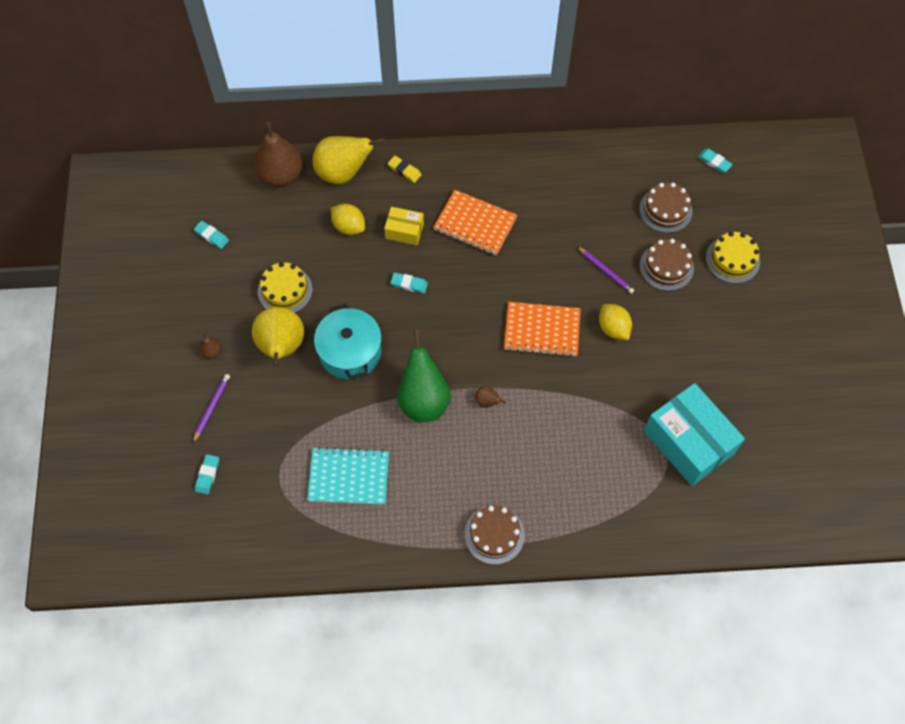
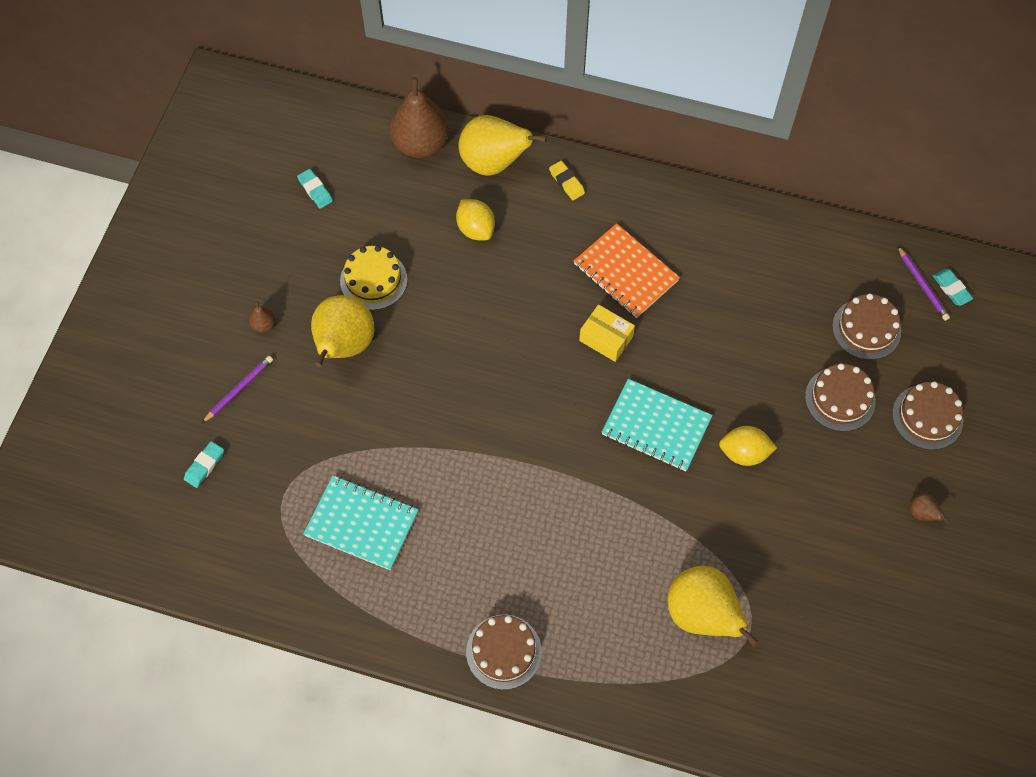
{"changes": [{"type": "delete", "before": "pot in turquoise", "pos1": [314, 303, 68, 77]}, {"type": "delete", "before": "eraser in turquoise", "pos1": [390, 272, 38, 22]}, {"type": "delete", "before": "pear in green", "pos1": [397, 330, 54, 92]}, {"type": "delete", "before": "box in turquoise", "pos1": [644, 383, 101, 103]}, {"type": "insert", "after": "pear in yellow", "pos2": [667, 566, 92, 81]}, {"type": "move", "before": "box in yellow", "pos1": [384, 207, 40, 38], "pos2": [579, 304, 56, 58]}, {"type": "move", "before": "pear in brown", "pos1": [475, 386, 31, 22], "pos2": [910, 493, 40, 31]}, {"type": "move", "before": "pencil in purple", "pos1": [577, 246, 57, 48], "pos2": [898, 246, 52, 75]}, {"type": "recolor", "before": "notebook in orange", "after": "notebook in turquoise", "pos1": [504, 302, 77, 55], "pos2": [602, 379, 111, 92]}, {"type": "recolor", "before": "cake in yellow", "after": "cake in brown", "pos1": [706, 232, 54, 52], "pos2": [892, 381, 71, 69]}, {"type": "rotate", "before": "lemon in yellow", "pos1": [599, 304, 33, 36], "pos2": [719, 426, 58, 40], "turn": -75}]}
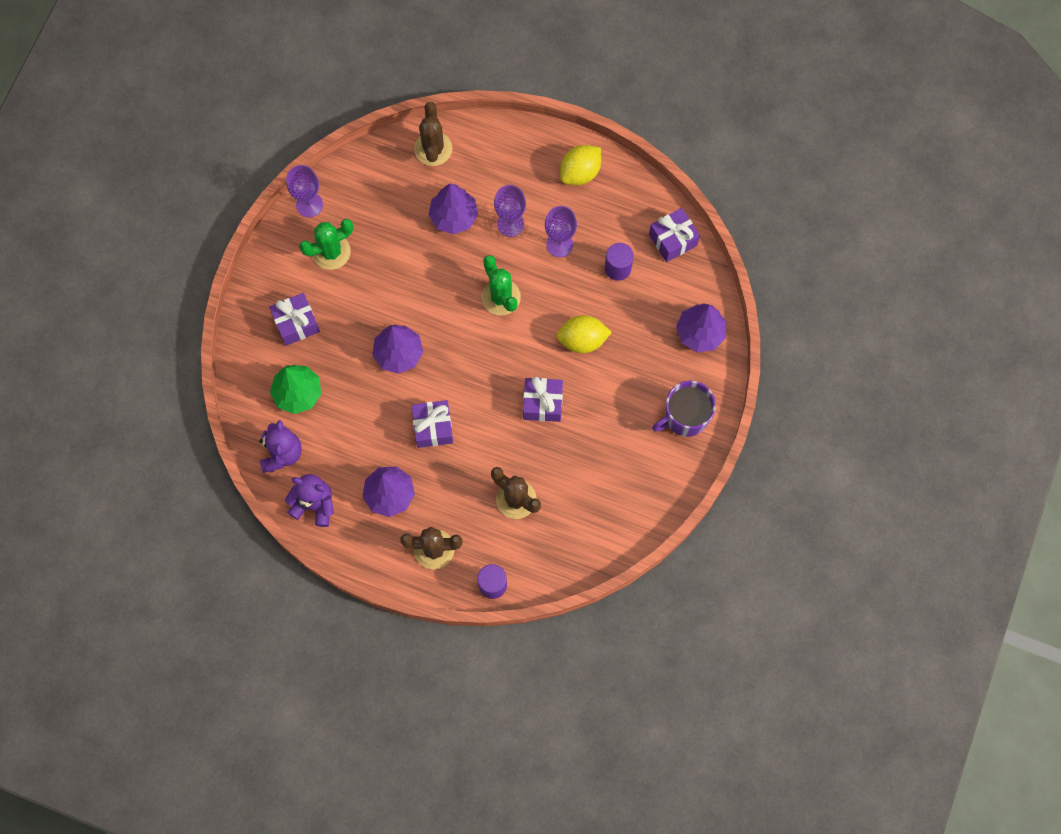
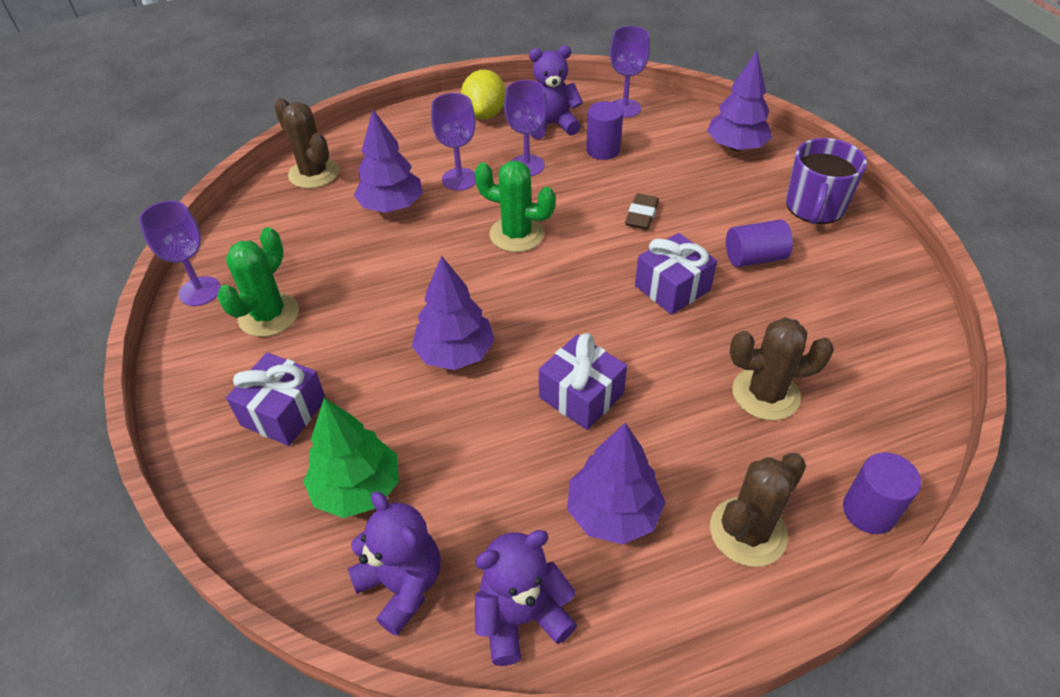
{"changes": [{"type": "insert", "after": "teddy bear in purple", "pos2": [529, 45, 54, 94]}, {"type": "insert", "after": "cylinder in purple", "pos2": [726, 219, 67, 48]}, {"type": "replace", "before": "lemon in yellow", "after": "eraser in brown", "pos1": [557, 315, 55, 38], "pos2": [625, 193, 34, 37]}, {"type": "replace", "before": "gift in purple", "after": "goblet in purple", "pos1": [649, 208, 51, 54], "pos2": [610, 26, 40, 92]}]}
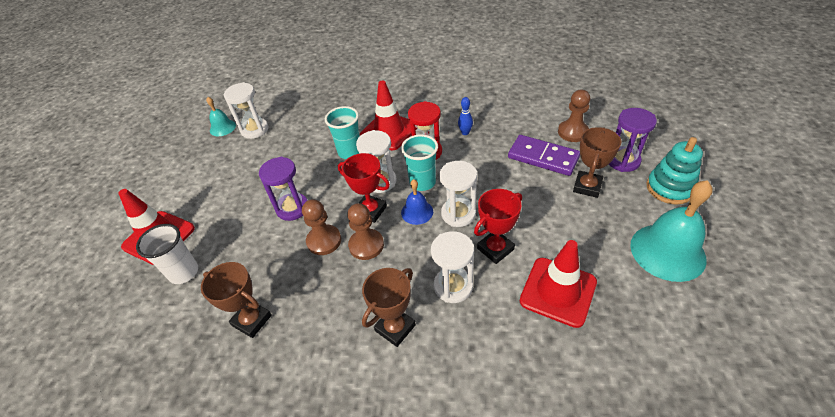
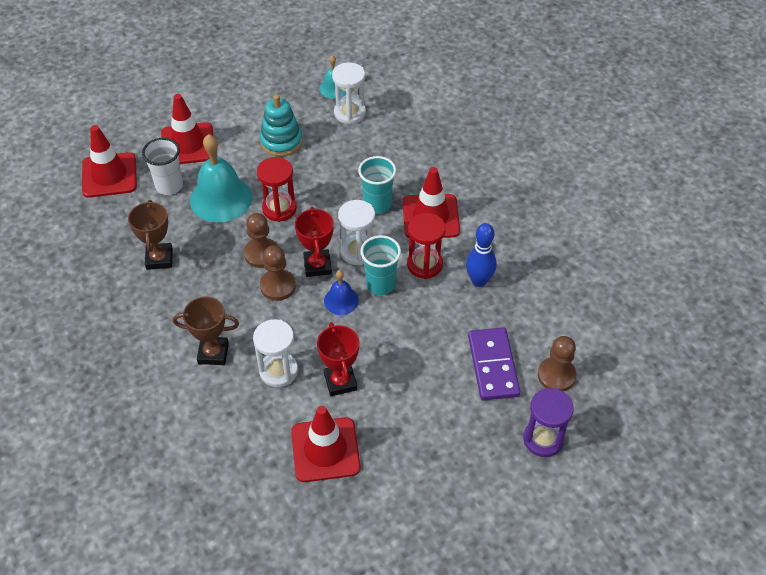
{"changes": [{"type": "delete", "before": "hourglass in white", "pos1": [439, 161, 38, 66]}, {"type": "delete", "before": "trophy in brown", "pos1": [573, 127, 48, 71]}, {"type": "insert", "after": "traffic cone in red", "pos2": [82, 125, 55, 73]}, {"type": "move", "before": "bell in turquoise", "pos1": [630, 180, 83, 102], "pos2": [190, 134, 62, 89]}, {"type": "move", "before": "stacking toy in turquoise", "pos1": [646, 137, 57, 68], "pos2": [260, 94, 43, 63]}, {"type": "recolor", "before": "hourglass in purple", "after": "hourglass in red", "pos1": [259, 157, 49, 64], "pos2": [257, 157, 40, 65]}, {"type": "rotate", "before": "trophy in red", "pos1": [474, 189, 48, 75], "pos2": [317, 322, 42, 74], "turn": 60}, {"type": "resize", "before": "bowling pin in blue", "pos1": [458, 97, 15, 38], "pos2": [466, 223, 30, 64], "scale": 1.65}]}
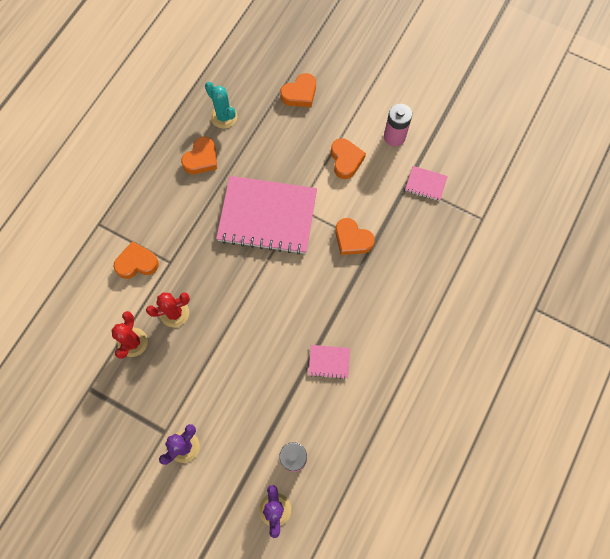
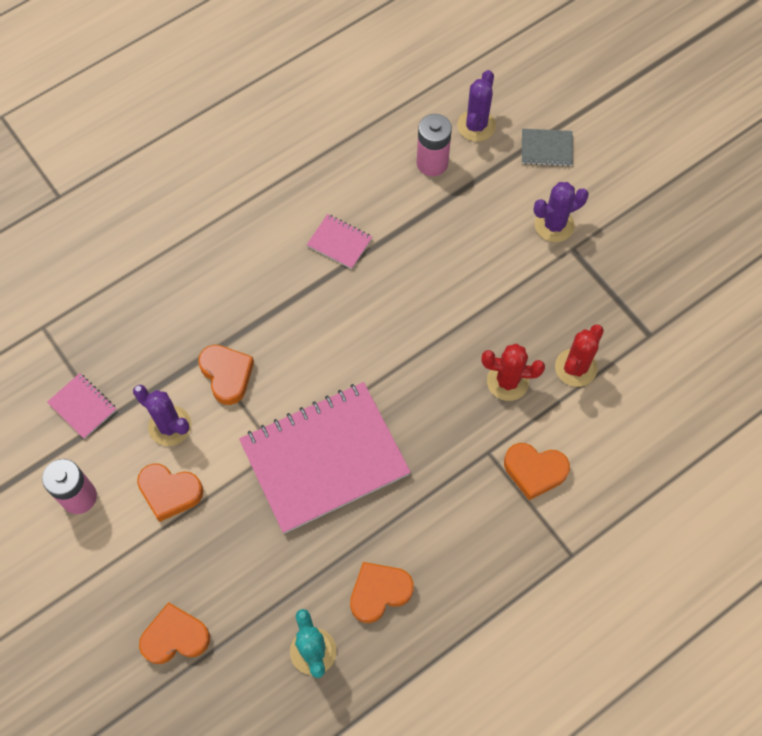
{"changes": [{"type": "insert", "after": "cactus in purple", "pos2": [133, 385, 58, 61]}, {"type": "insert", "after": "notebook in grey", "pos2": [522, 129, 51, 37]}, {"type": "rotate", "before": "notebook in pink", "pos1": [216, 176, 101, 79], "pos2": [239, 382, 172, 152], "turn": -60}, {"type": "rotate", "before": "heart in orange", "pos1": [331, 138, 35, 41], "pos2": [137, 463, 67, 59], "turn": -90}]}
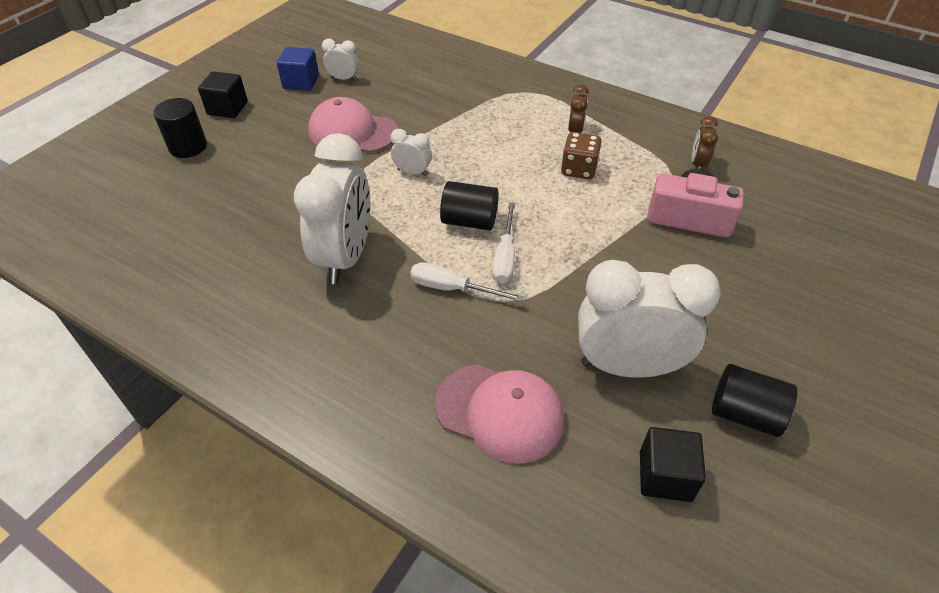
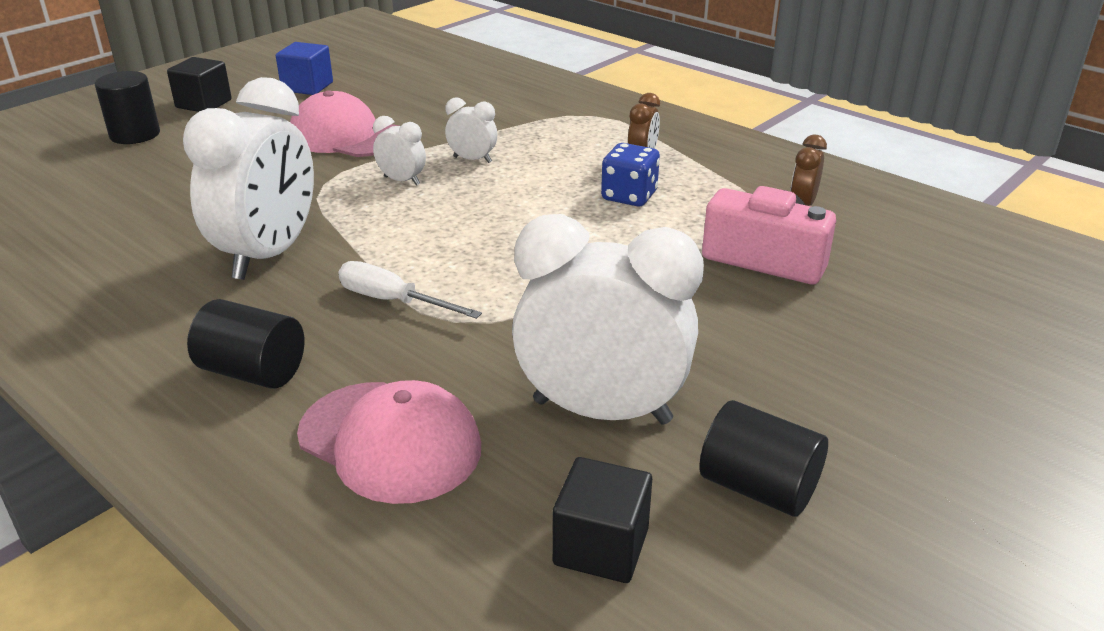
{"changes": [{"type": "delete", "before": "screwdriver in white", "pos1": [492, 202, 23, 82]}, {"type": "move", "before": "clock in white", "pos1": [322, 39, 37, 41], "pos2": [445, 98, 52, 65]}, {"type": "move", "before": "cylinder in black", "pos1": [440, 181, 58, 49], "pos2": [187, 299, 117, 90]}, {"type": "recolor", "before": "dice in brown", "after": "dice in blue", "pos1": [561, 132, 41, 47], "pos2": [601, 143, 59, 63]}]}
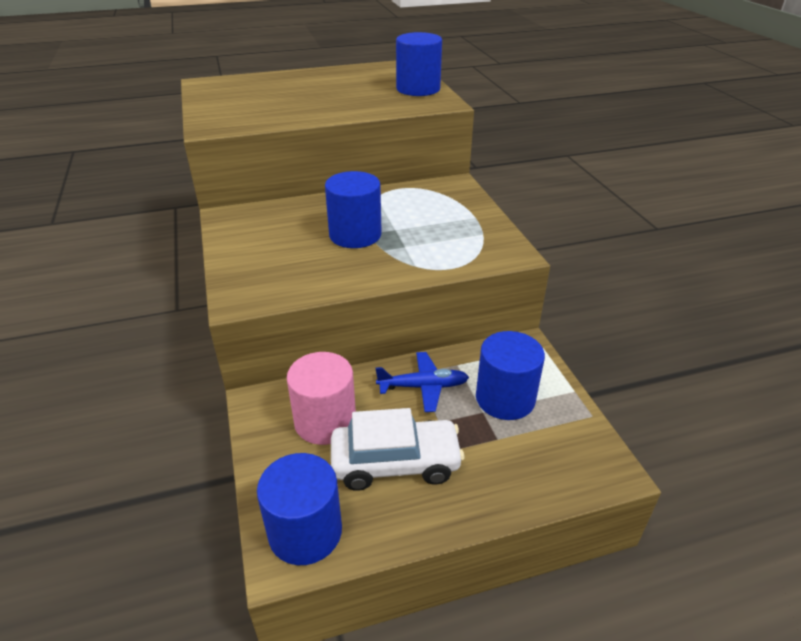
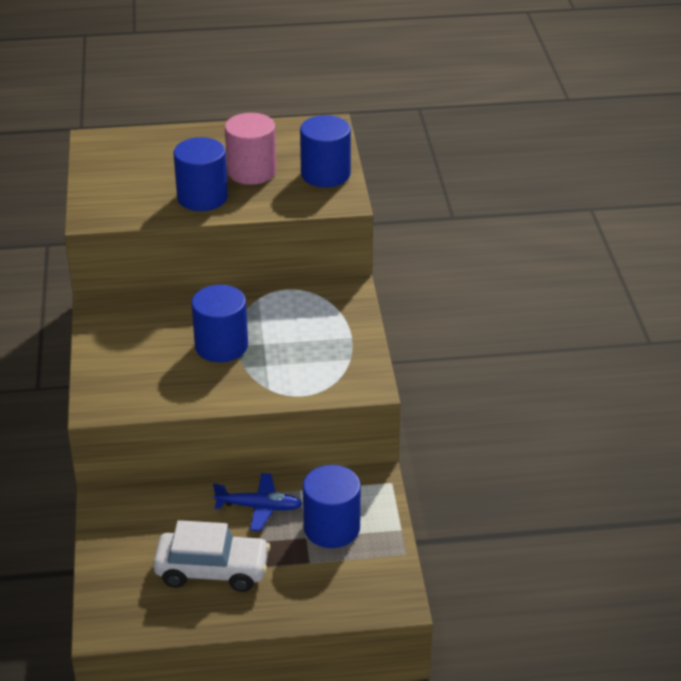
{"changes": [{"type": "move", "before": "cylinder in blue", "pos1": [257, 453, 85, 112], "pos2": [174, 137, 54, 74]}, {"type": "move", "before": "cylinder in pink", "pos1": [287, 352, 69, 93], "pos2": [225, 113, 52, 72]}]}
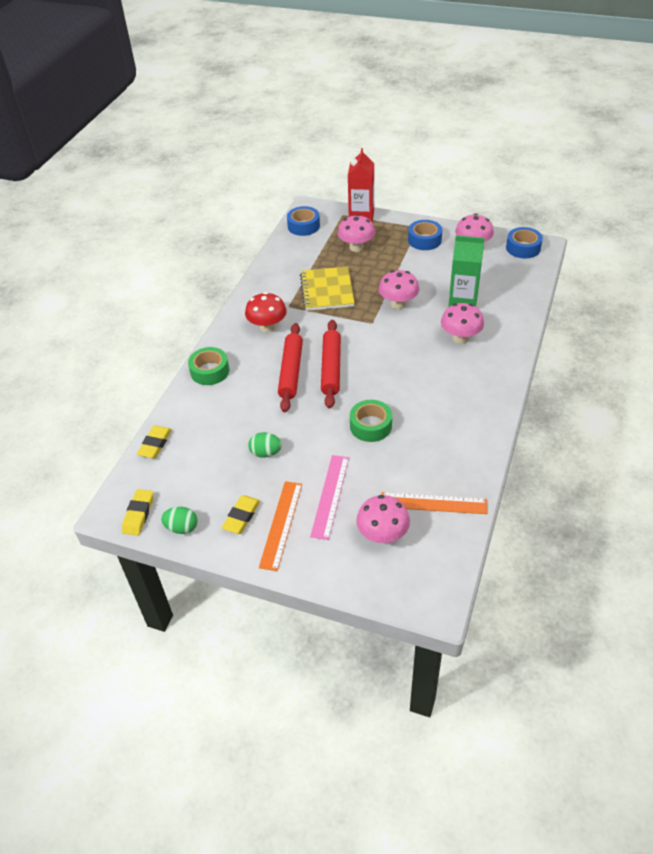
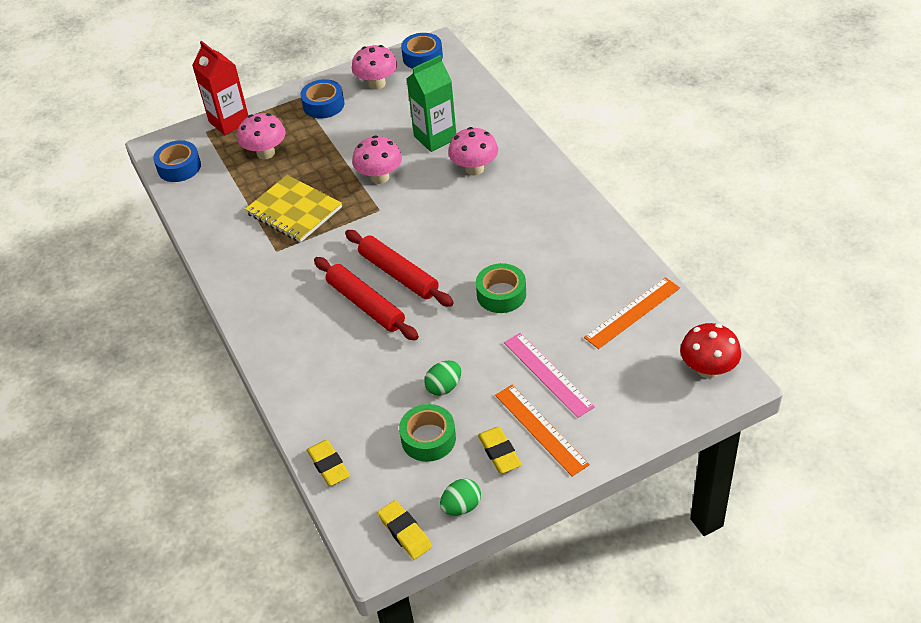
{"changes": [{"type": "delete", "before": "mushroom in pink", "pos1": [356, 495, 54, 49]}, {"type": "move", "before": "tape in green", "pos1": [188, 347, 41, 38], "pos2": [399, 404, 57, 58]}, {"type": "move", "before": "mushroom in red", "pos1": [245, 292, 42, 41], "pos2": [680, 323, 61, 56]}]}
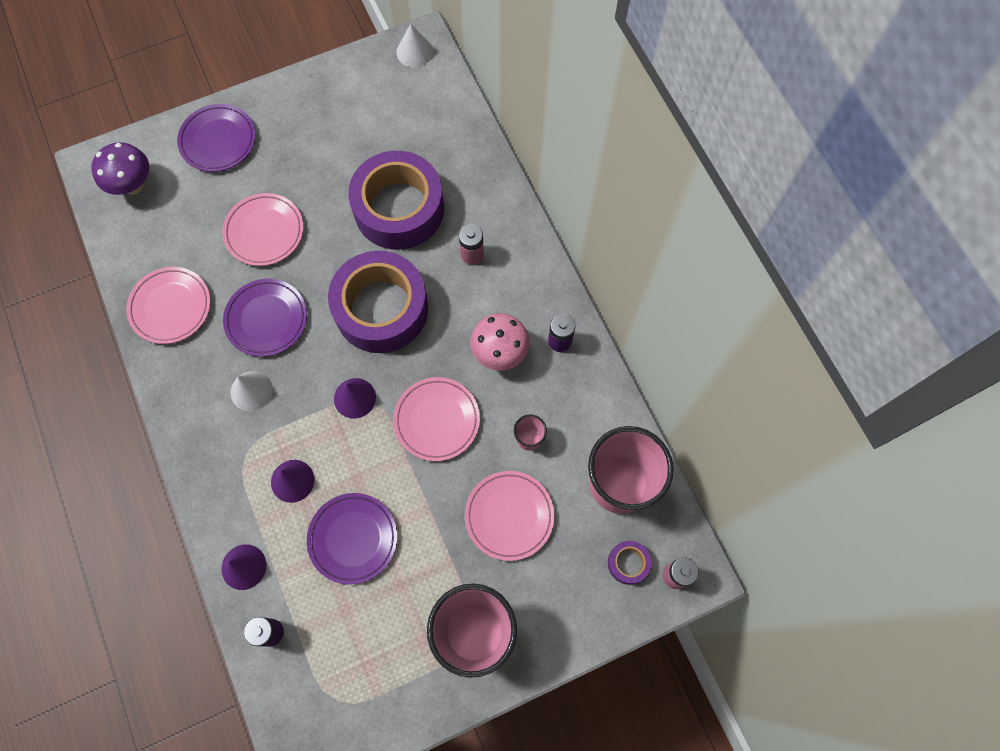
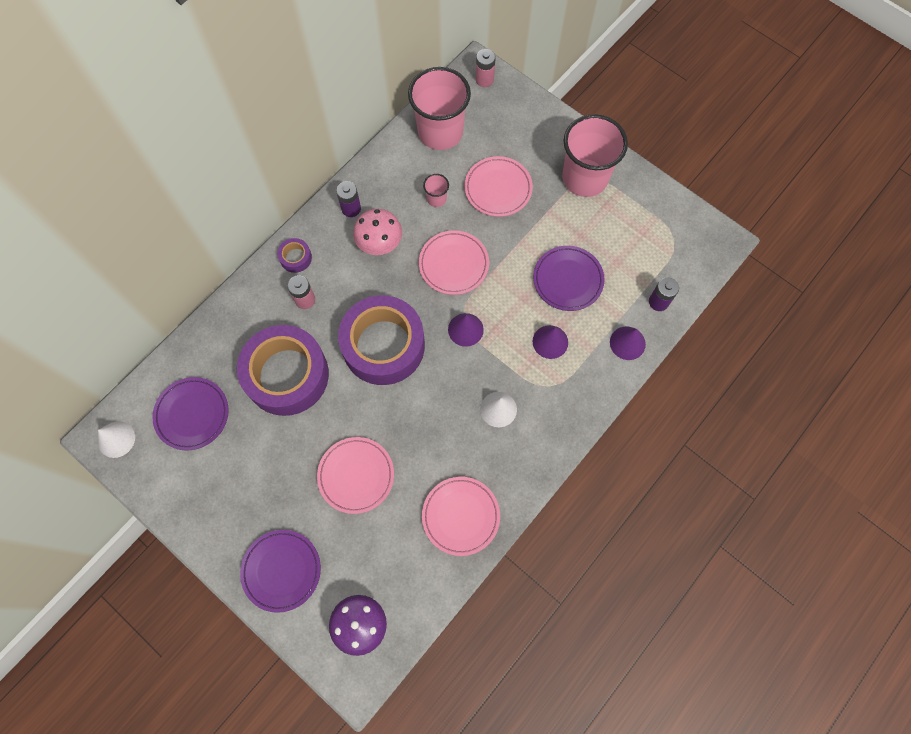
{"changes": [{"type": "move", "before": "plate in purple", "pos1": [223, 279, 84, 78], "pos2": [152, 377, 77, 73]}, {"type": "move", "before": "tape in purple", "pos1": [608, 541, 44, 44], "pos2": [277, 238, 35, 35]}]}
